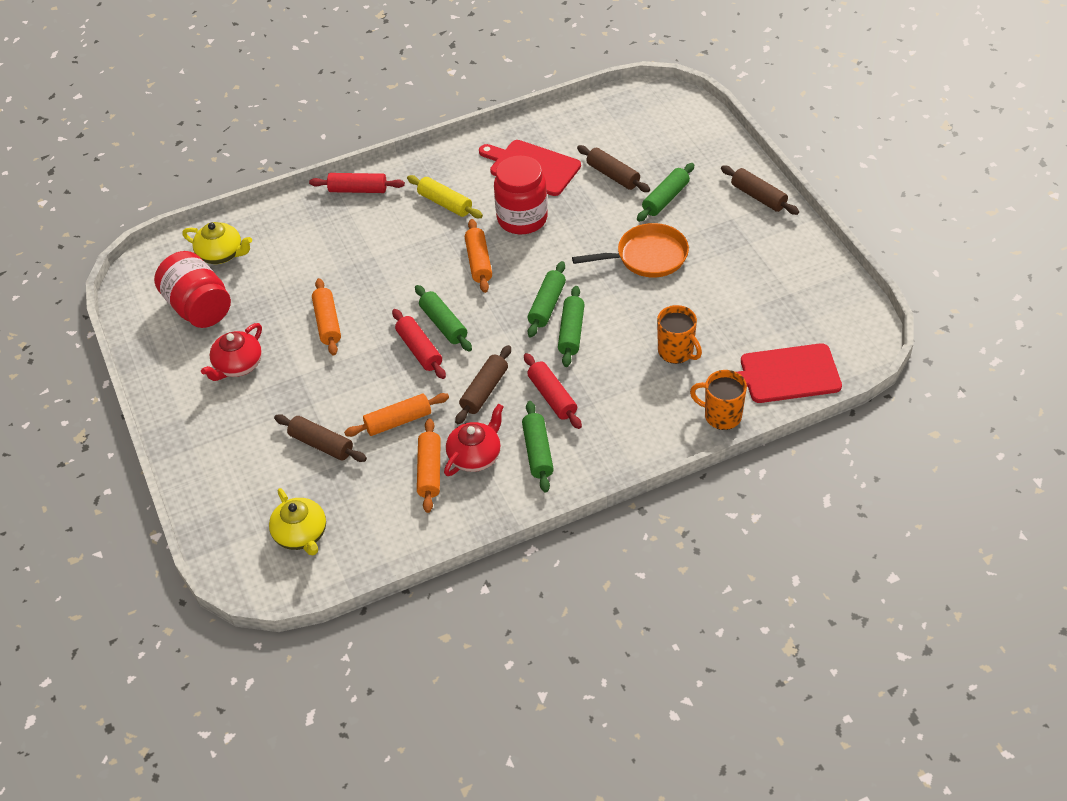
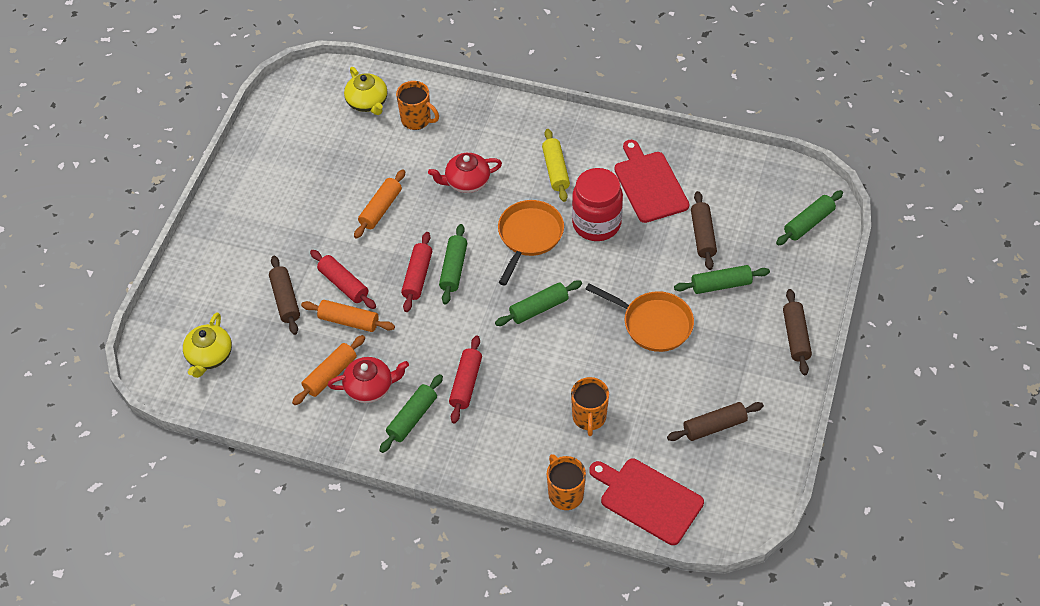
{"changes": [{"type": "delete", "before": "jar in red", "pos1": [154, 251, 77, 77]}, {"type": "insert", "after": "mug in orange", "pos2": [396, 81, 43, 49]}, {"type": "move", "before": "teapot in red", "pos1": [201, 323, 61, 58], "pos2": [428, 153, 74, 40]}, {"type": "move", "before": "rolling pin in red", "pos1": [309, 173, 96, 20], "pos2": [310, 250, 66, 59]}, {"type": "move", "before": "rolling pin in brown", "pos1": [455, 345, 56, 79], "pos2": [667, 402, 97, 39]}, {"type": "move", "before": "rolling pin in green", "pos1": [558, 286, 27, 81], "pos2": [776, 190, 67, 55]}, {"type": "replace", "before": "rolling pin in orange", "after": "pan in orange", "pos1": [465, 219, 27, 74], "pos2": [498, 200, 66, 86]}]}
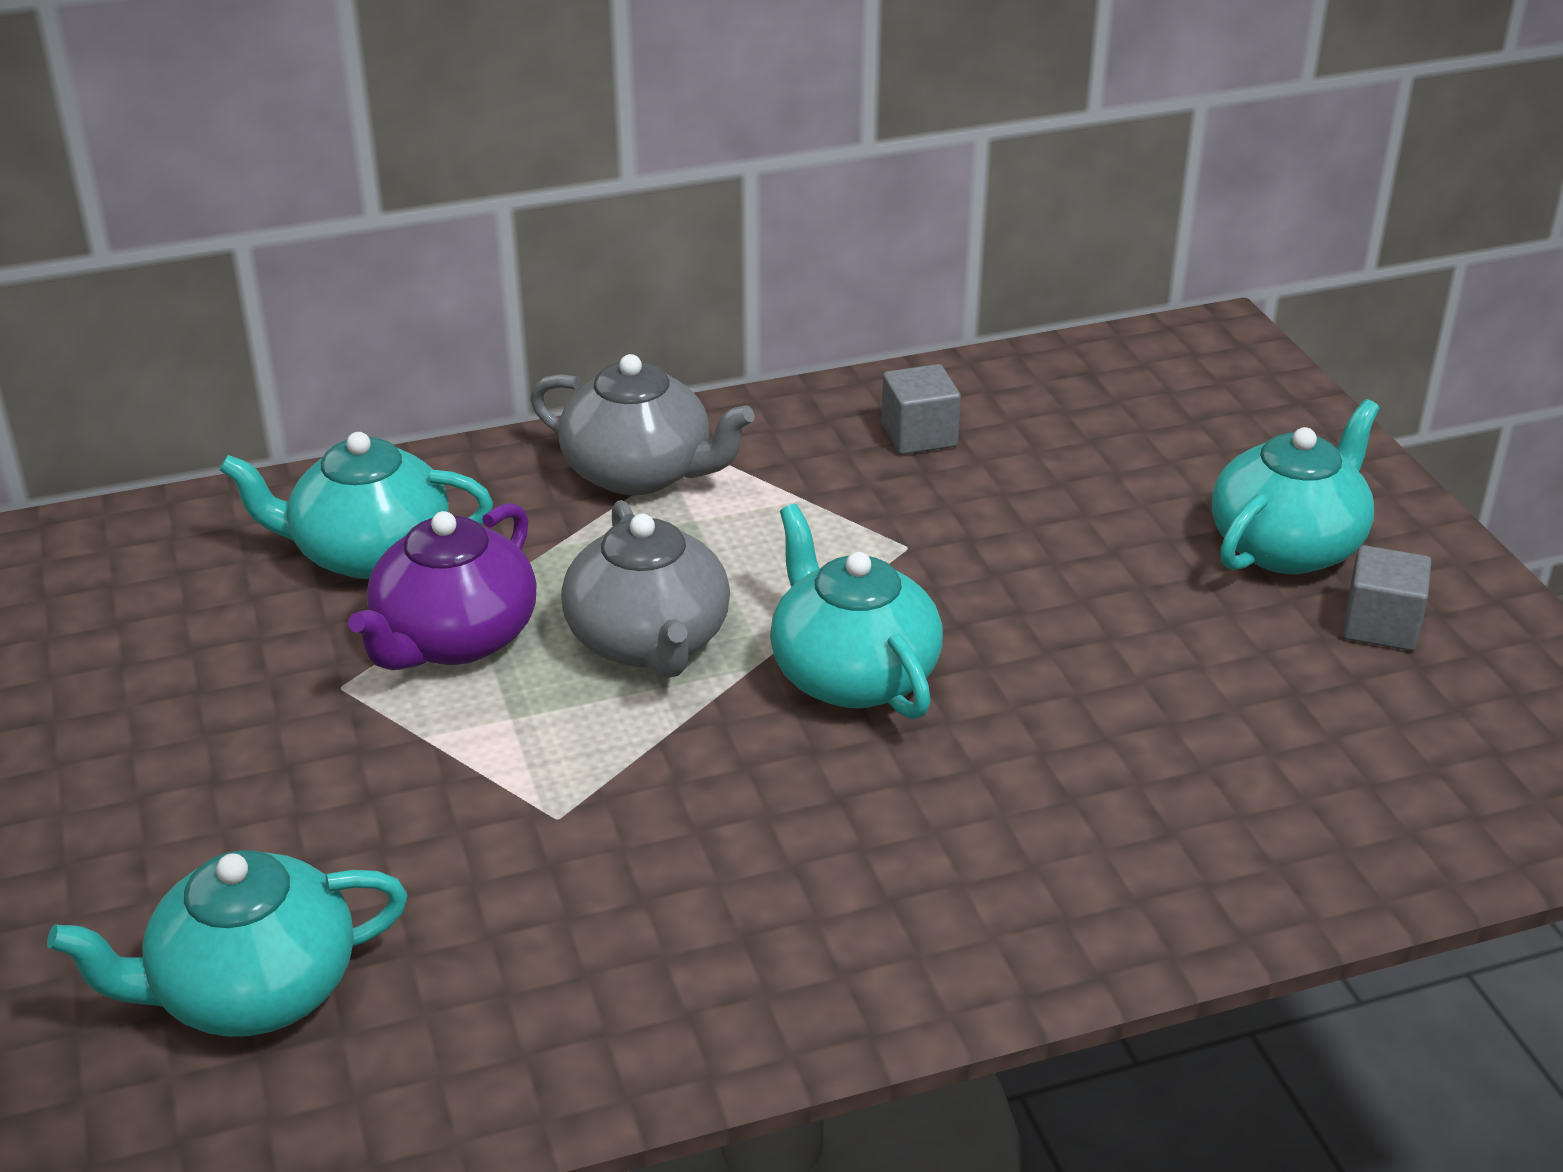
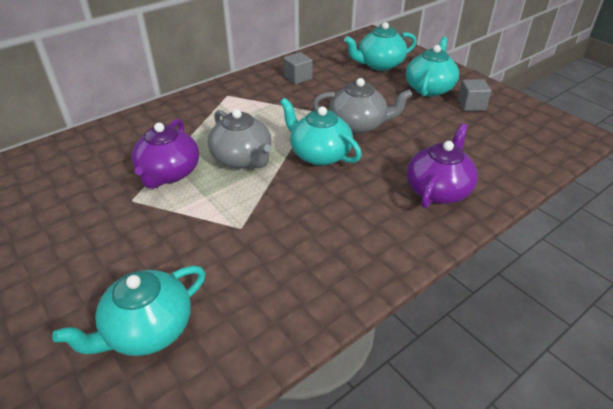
{"changes": [{"type": "insert", "after": "teapot in purple", "pos2": [407, 123, 71, 85]}, {"type": "move", "before": "teapot in turquoise", "pos1": [219, 432, 274, 147], "pos2": [344, 22, 73, 49]}, {"type": "move", "before": "teapot in grey", "pos1": [530, 354, 224, 141], "pos2": [313, 78, 99, 56]}]}
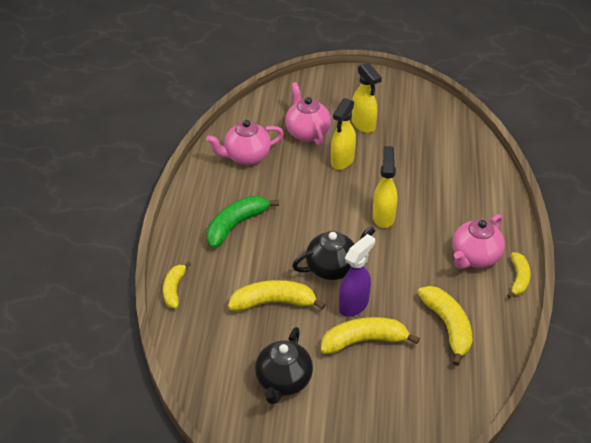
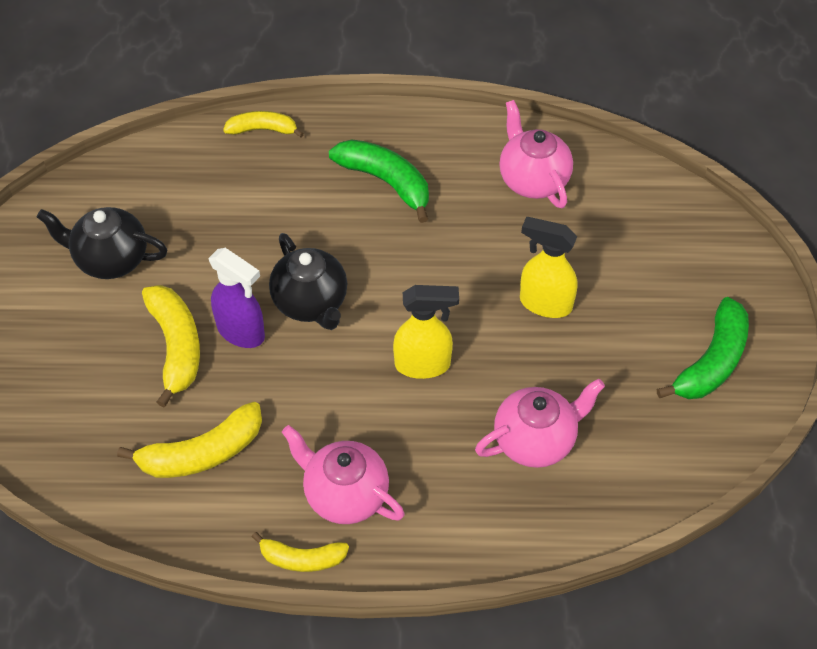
{"changes": [{"type": "delete", "before": "banana in yellow", "pos1": [228, 280, 98, 31]}, {"type": "delete", "before": "spray bottle in yellow", "pos1": [351, 62, 31, 71]}, {"type": "insert", "after": "banana in green", "pos2": [657, 297, 92, 102]}, {"type": "move", "before": "teapot in pink", "pos1": [285, 82, 46, 64], "pos2": [475, 379, 130, 89]}]}
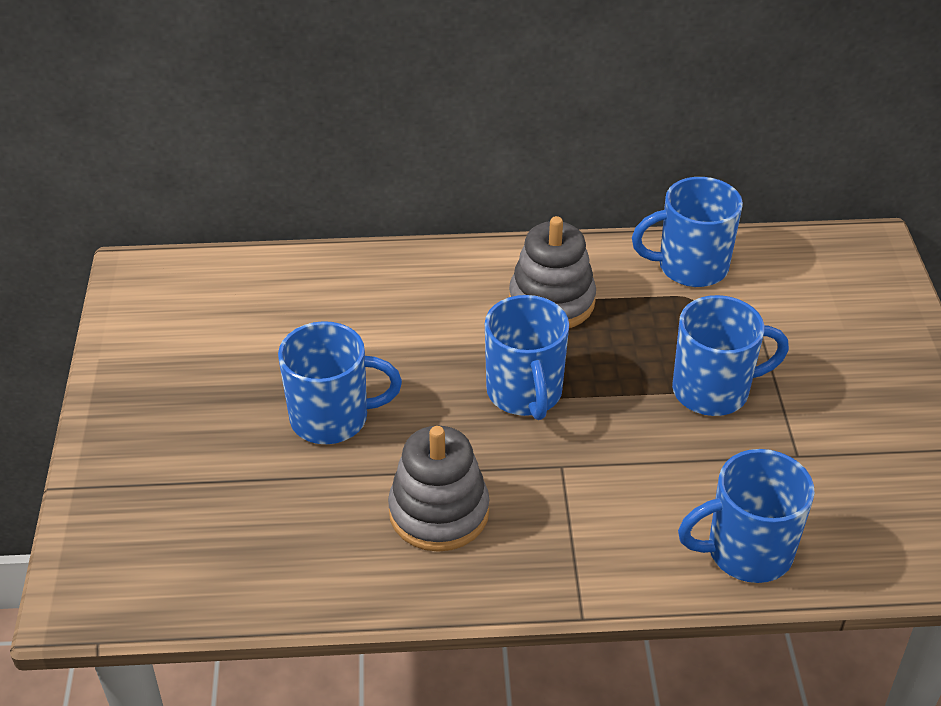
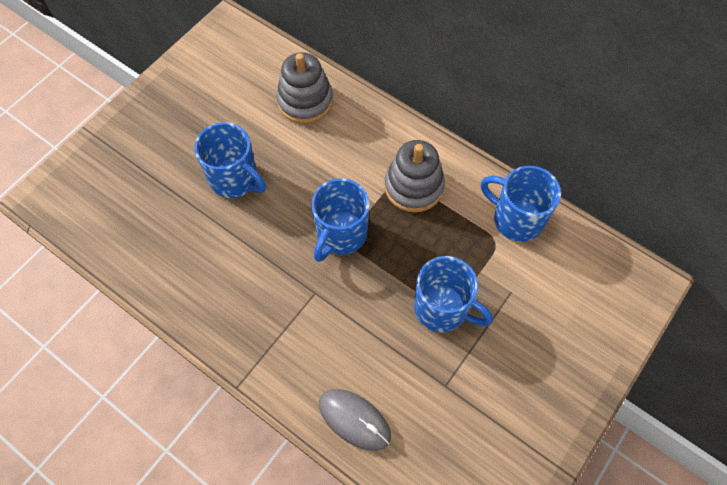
{"changes": [{"type": "move", "before": "stacking toy in grey", "pos1": [388, 426, 101, 126], "pos2": [276, 52, 57, 72]}, {"type": "replace", "before": "mug in blue", "after": "mouse in grey", "pos1": [678, 449, 137, 134], "pos2": [319, 389, 72, 62]}]}
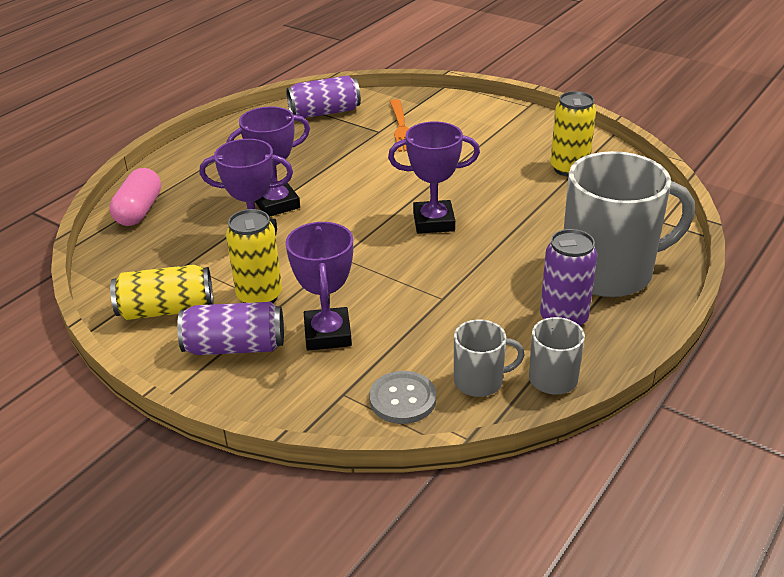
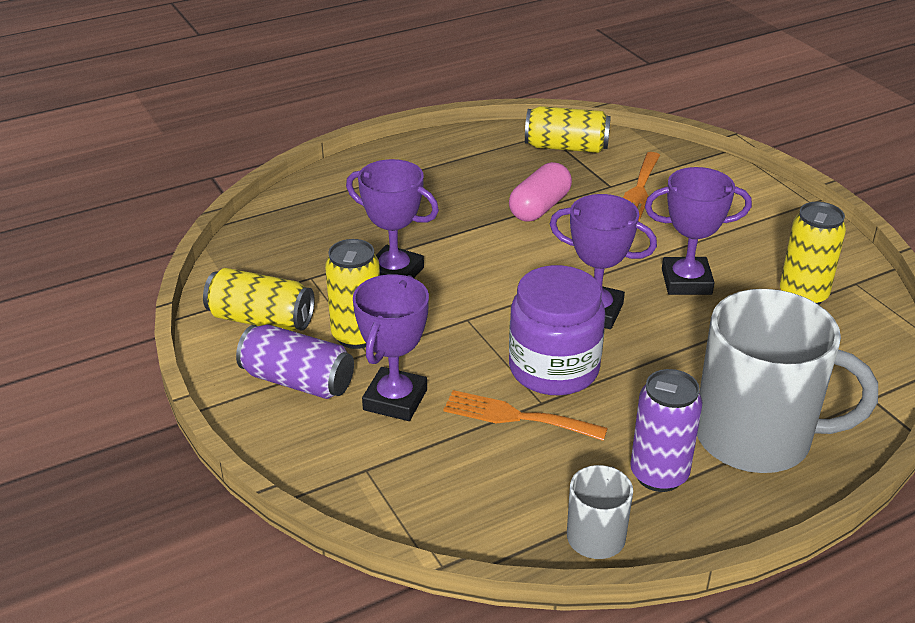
{"changes": [{"type": "delete", "before": "button in grey", "pos1": [369, 371, 67, 53]}, {"type": "delete", "before": "mug in grey", "pos1": [454, 319, 71, 78]}, {"type": "insert", "after": "fork in orange", "pos2": [443, 390, 165, 51]}, {"type": "insert", "after": "jar in purple", "pos2": [509, 265, 96, 130]}, {"type": "move", "before": "capsule in pink", "pos1": [110, 168, 51, 58], "pos2": [509, 162, 63, 59]}, {"type": "move", "before": "trophy in purple", "pos1": [226, 106, 84, 111], "pos2": [645, 167, 107, 128]}, {"type": "recolor", "before": "can in purple", "after": "can in yellow", "pos1": [286, 75, 75, 43], "pos2": [525, 106, 86, 47]}]}
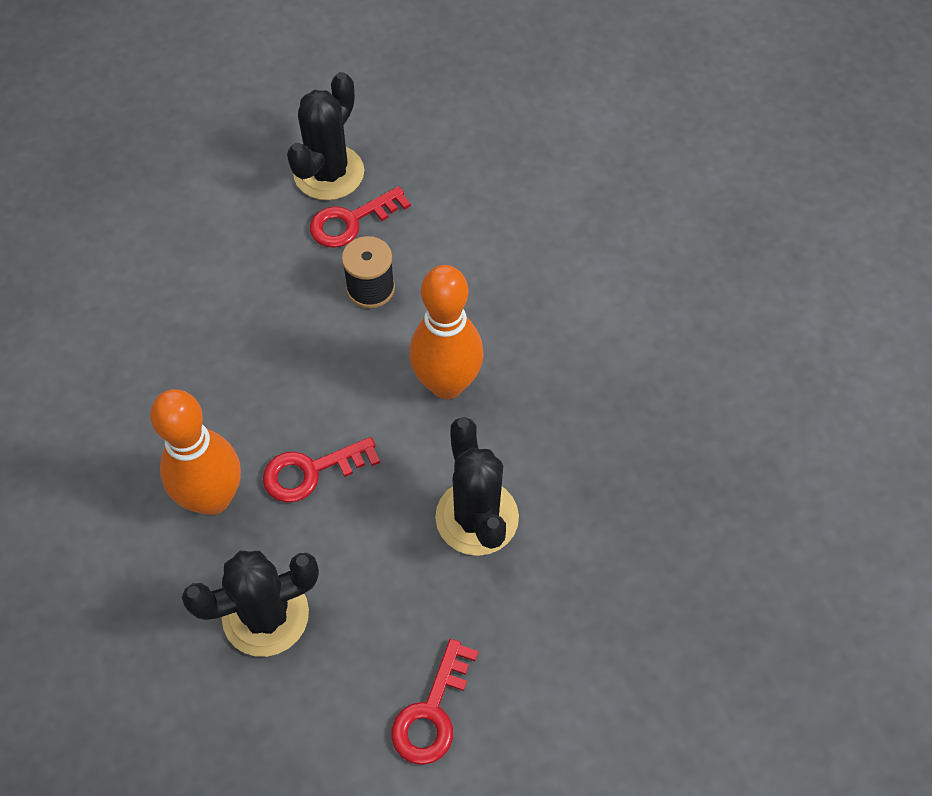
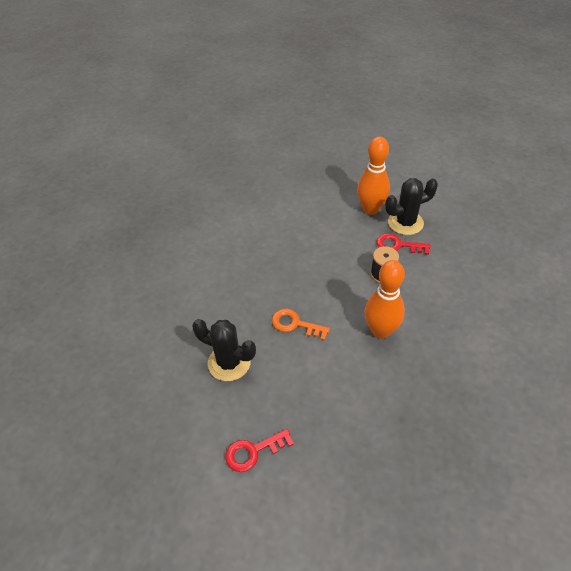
{"changes": [{"type": "delete", "before": "cactus in black", "pos1": [435, 417, 84, 139]}, {"type": "move", "before": "bowling pin in orange", "pos1": [150, 389, 91, 126], "pos2": [357, 137, 33, 78]}, {"type": "recolor", "before": "key in red", "after": "key in orange", "pos1": [263, 437, 117, 65], "pos2": [272, 309, 58, 32]}]}
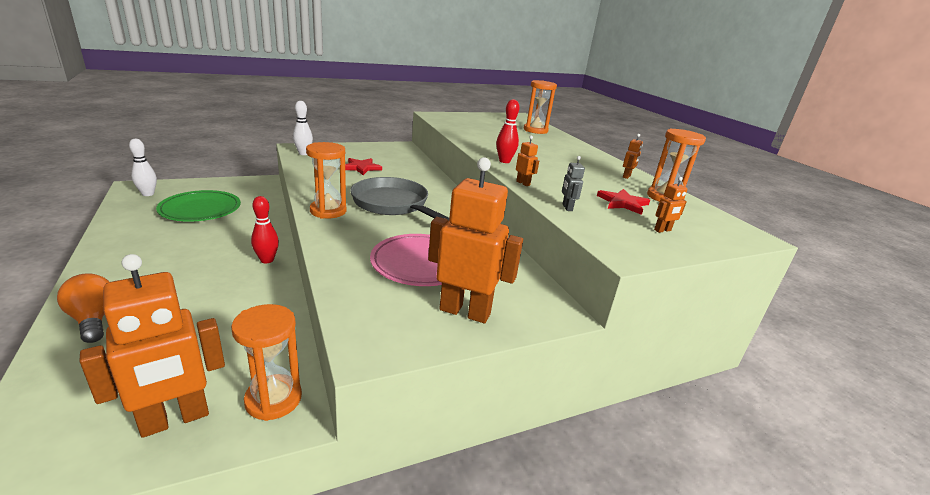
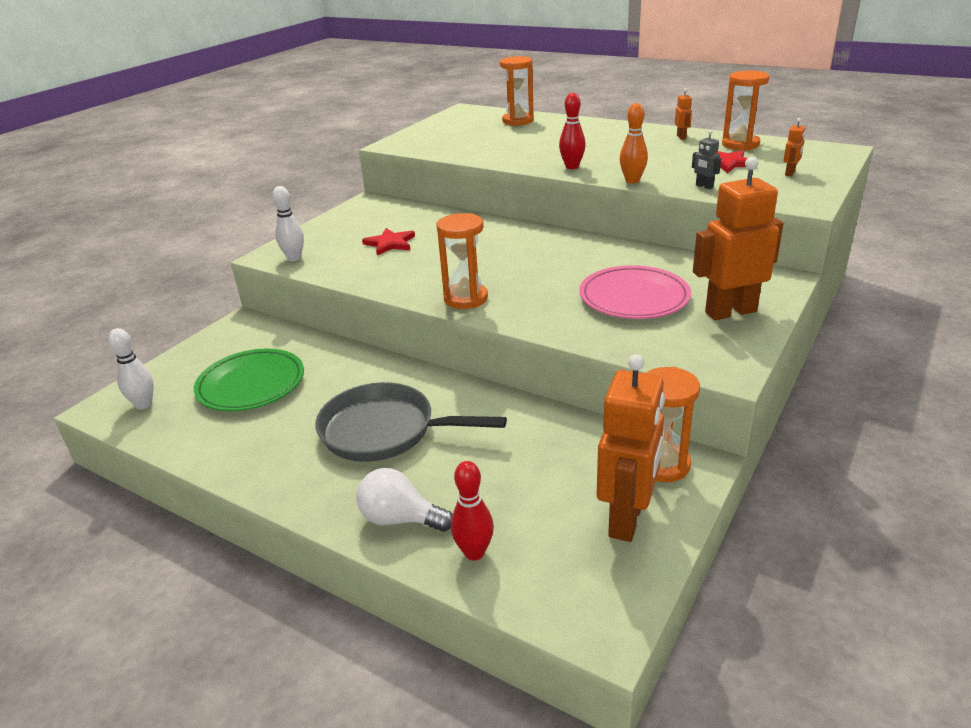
{"changes": [{"type": "move", "before": "bowling pin in red", "pos1": [251, 196, 28, 67], "pos2": [451, 461, 43, 99]}, {"type": "move", "before": "pan in grey", "pos1": [350, 177, 99, 44], "pos2": [315, 382, 192, 80]}, {"type": "replace", "before": "robot in orange", "after": "bowling pin in orange", "pos1": [516, 136, 23, 50], "pos2": [620, 103, 28, 81]}, {"type": "recolor", "before": "light bulb in orange", "after": "light bulb in white", "pos1": [57, 273, 52, 70], "pos2": [356, 468, 97, 64]}]}
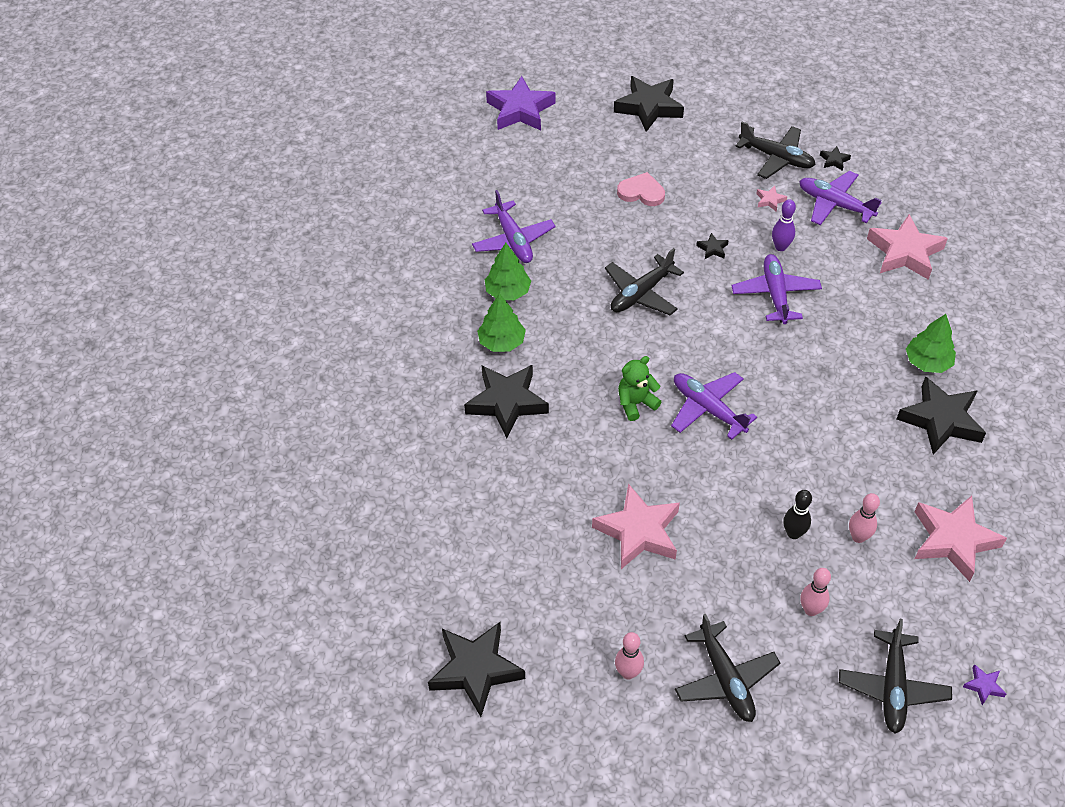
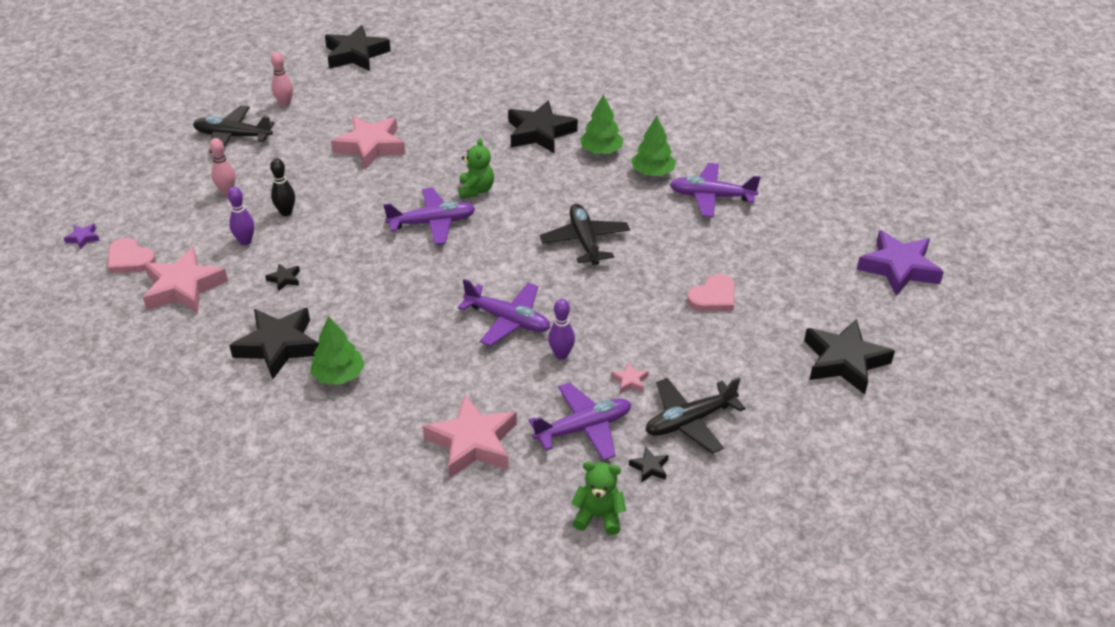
{"changes": [{"type": "delete", "before": "plane in black", "pos1": [839, 619, 113, 114]}, {"type": "insert", "after": "heart in pink", "pos2": [107, 238, 49, 35]}, {"type": "insert", "after": "teddy bear in green", "pos2": [571, 461, 55, 74]}, {"type": "move", "before": "star in black", "pos1": [696, 233, 33, 26], "pos2": [265, 264, 35, 27]}, {"type": "recolor", "before": "bowling pin in pink", "after": "bowling pin in purple", "pos1": [849, 493, 31, 50], "pos2": [228, 187, 26, 58]}]}
